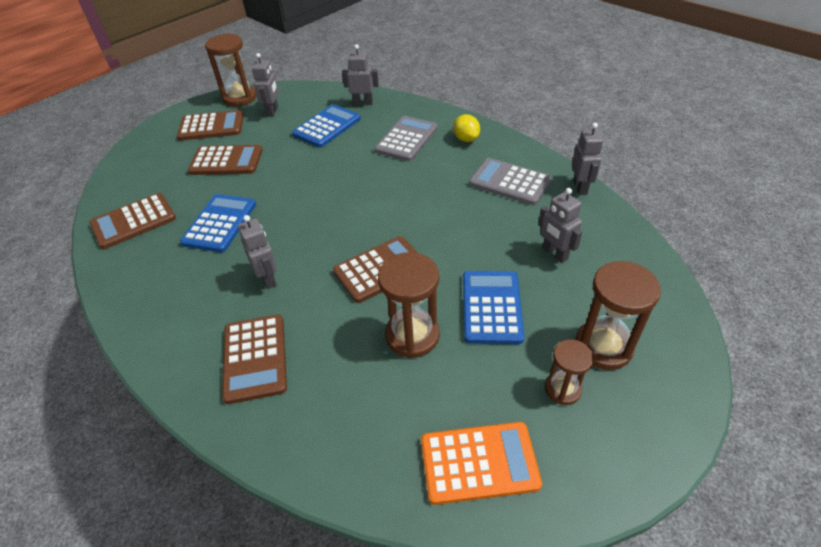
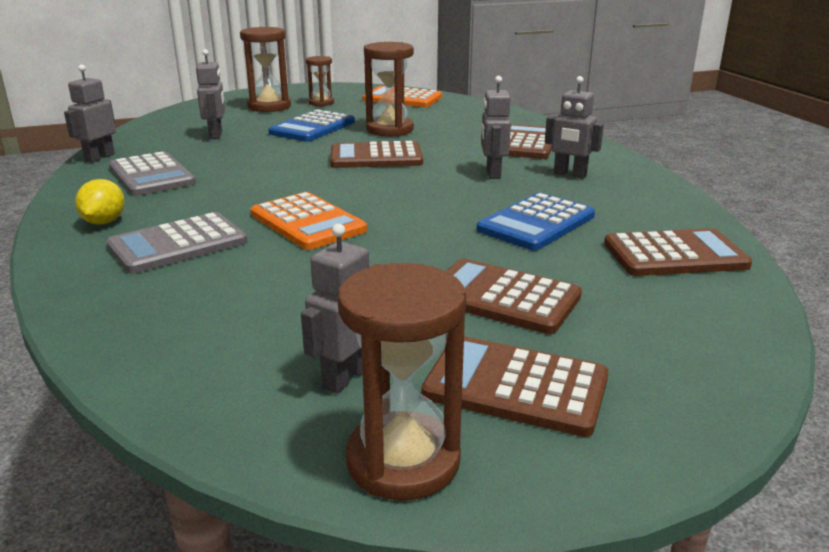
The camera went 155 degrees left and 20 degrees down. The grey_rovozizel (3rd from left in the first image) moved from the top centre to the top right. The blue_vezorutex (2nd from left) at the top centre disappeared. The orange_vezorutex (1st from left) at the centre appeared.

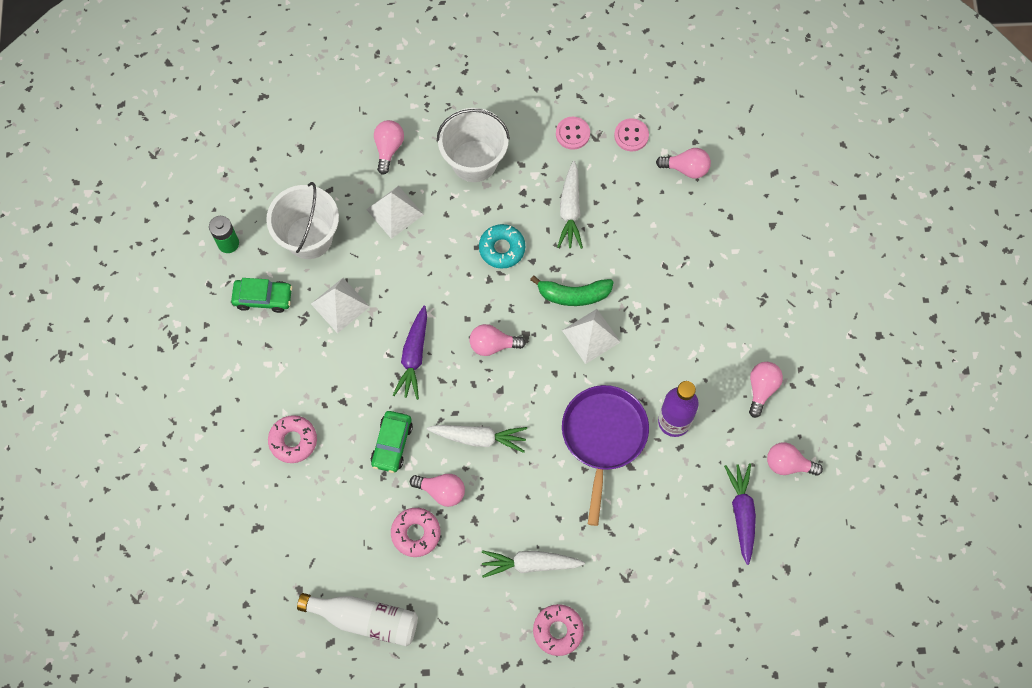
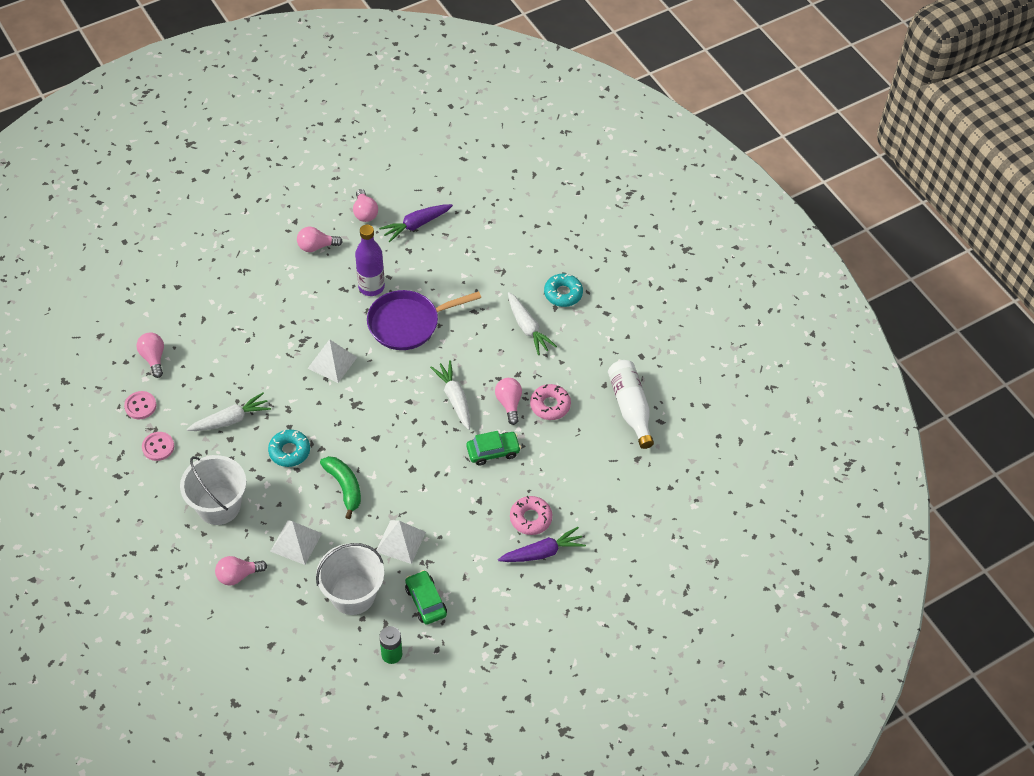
The camera went 120 degrees left and 15 degrees down. The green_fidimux moved from the centre to the middle left. The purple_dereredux (1st from left in the first image) moved from the centre to the bottom centre. The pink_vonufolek (3rd from left) at the centre disappeared. The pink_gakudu (3rd from left) at the bottom centre became the turquoise_gakudu (2nd from left) at the centre.

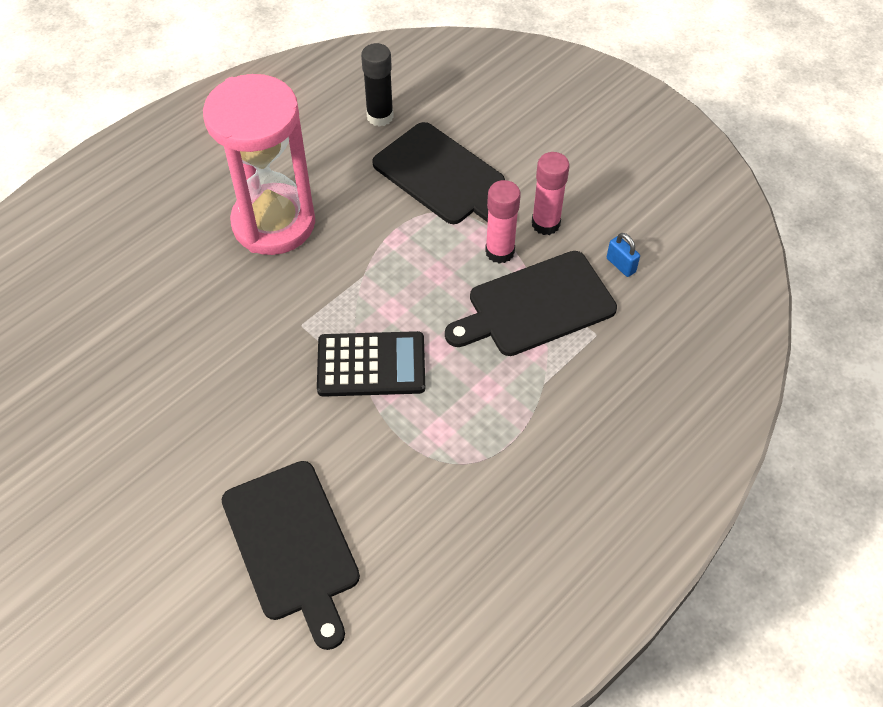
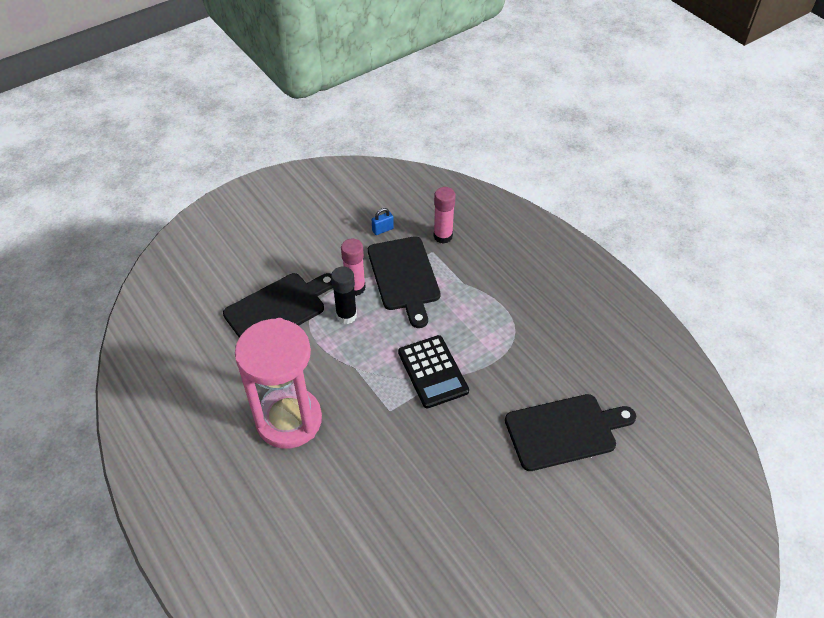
The camera went 80 degrees left and 5 degrees down. The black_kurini moved from the top centre to the centre. The pink_kurini (2nd from left) moved from the top centre to the centre. The black_vezorutex at the centre turned 150 degrees clockwise.

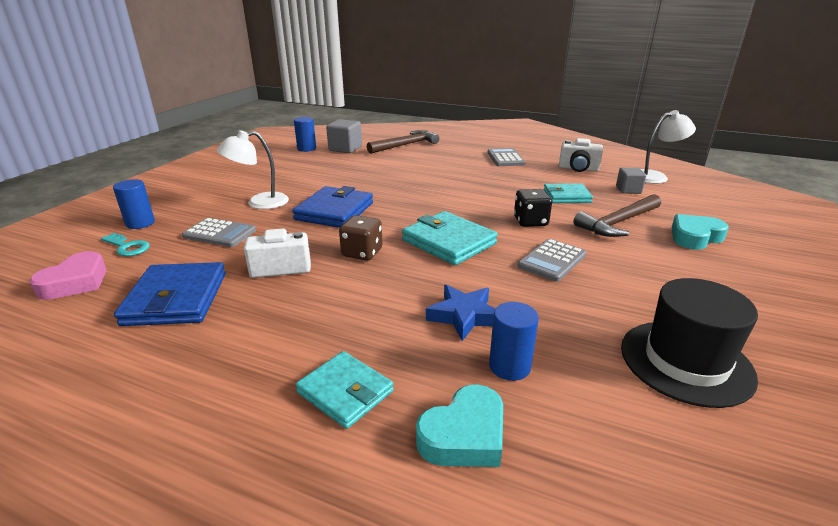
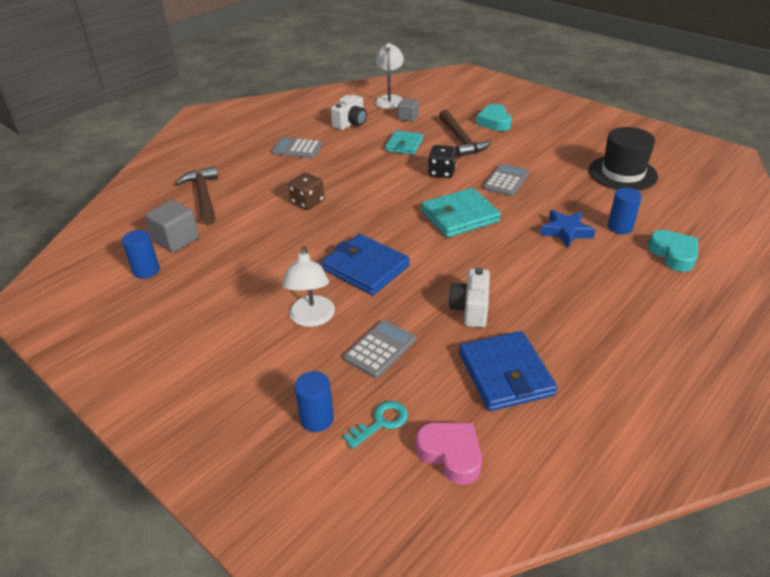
The camera went 70 degrees left and 10 degrees up. The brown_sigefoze moved from the centre to the top centre. The grey_vezorutex (3rd from left) at the centre turned 120 degrees counterclockwise. The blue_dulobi (1st from left in the first image) at the middle left turned 60 degrees clockwise. The turquoise_dulobi (1st from left) at the bottom centre disappeared.

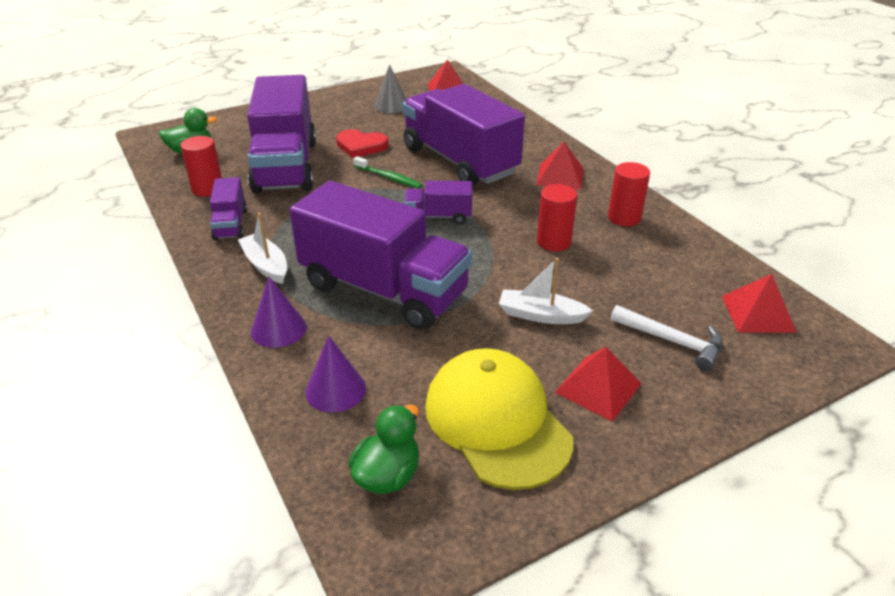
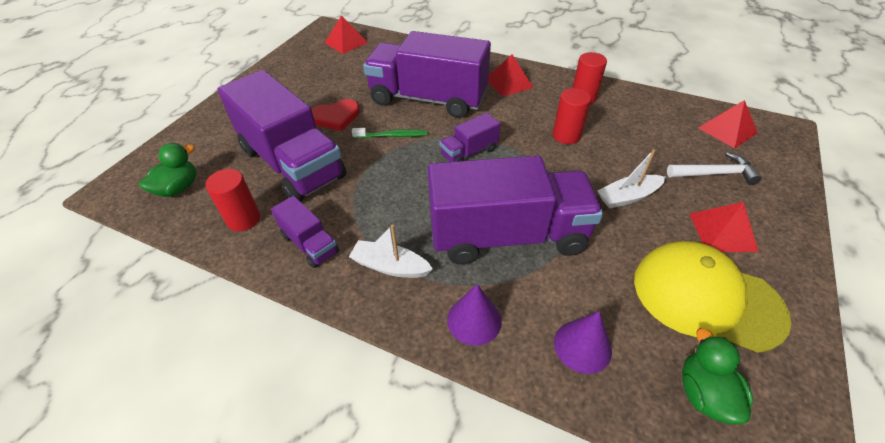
The camera went 35 degrees left and 10 degrees up. The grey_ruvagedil at the top centre disappeared.

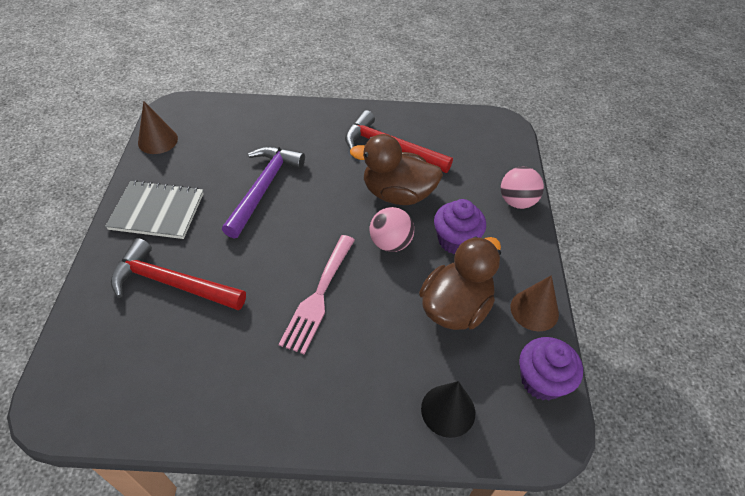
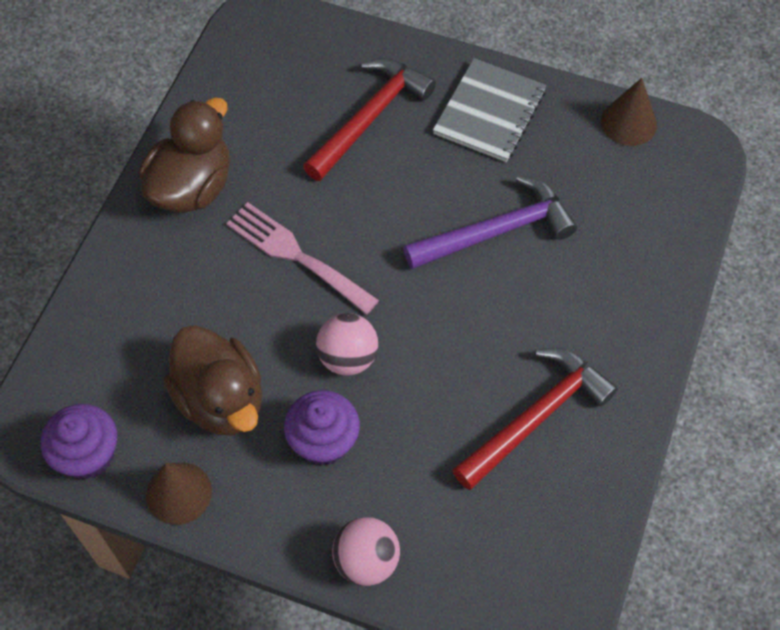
The camera went 110 degrees right and 10 degrees up. The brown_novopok (1st from left) moved from the centre to the top left. The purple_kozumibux at the centre turned 60 degrees counterclockwise. The black_ruvagedil at the bottom centre disappeared.

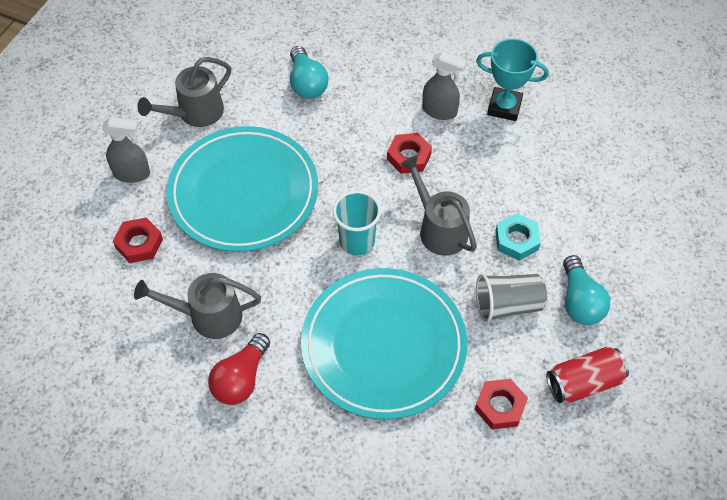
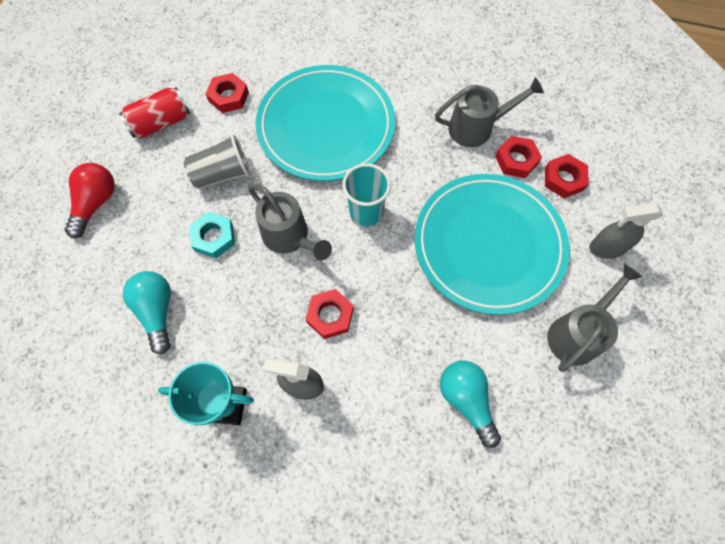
The camera went 170 degrees right and 10 degrees up. The turquoise_vonufolek (2nd from left in the first image) moved from the middle right to the middle left. The red_vonufolek moved from the bottom left to the middle left. The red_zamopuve (3rd from left) at the top right appeared.

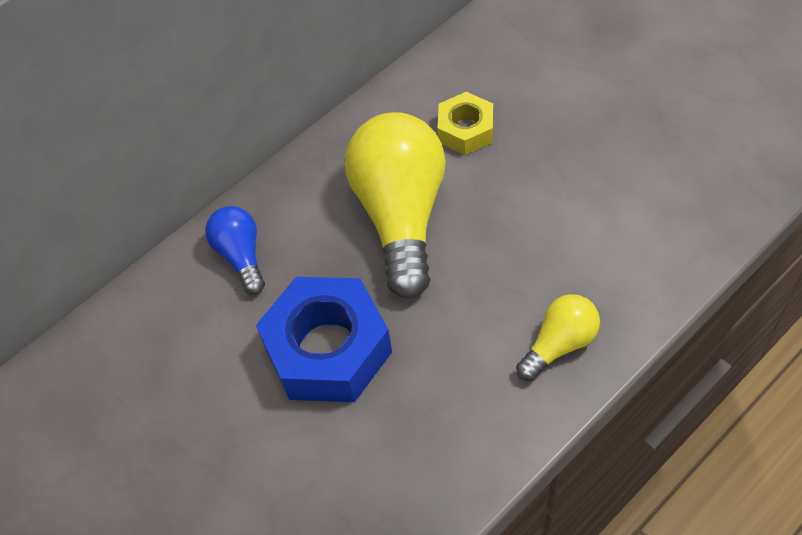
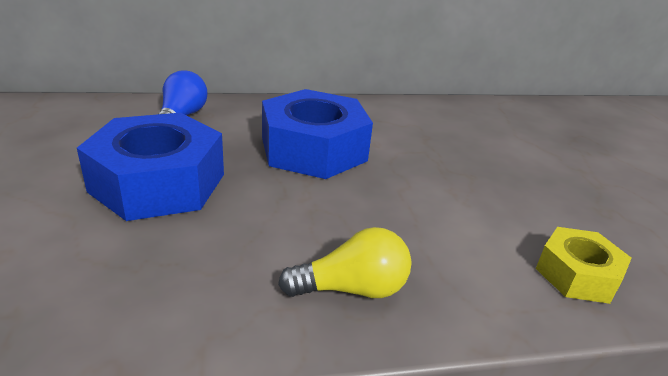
The camera went 25 degrees right and 25 degrees down. The yellow_zamopuve moved from the top centre to the bottom right. The yellow_vonufolek (1st from left) at the centre was replaced by the blue_zamopuve (2nd from left) at the centre.

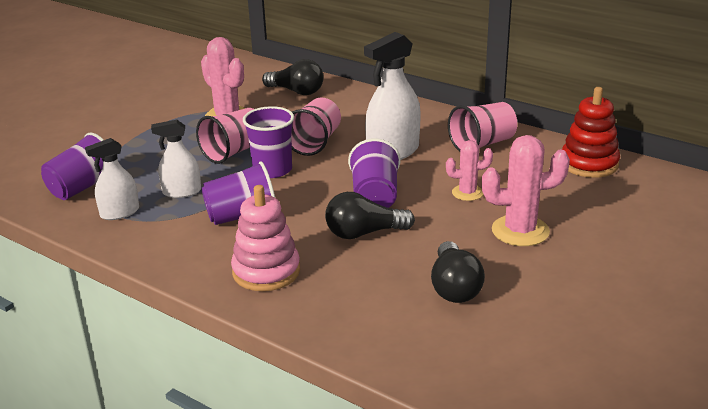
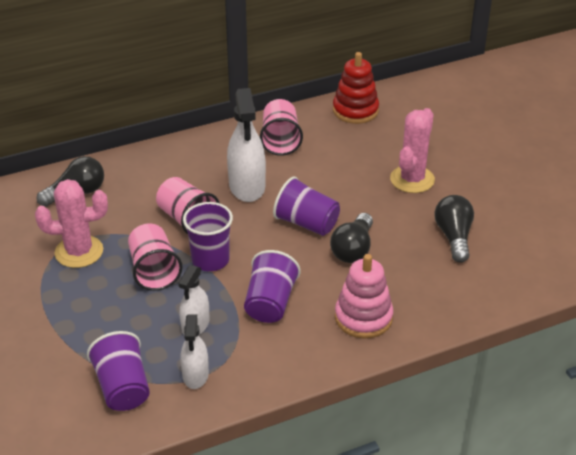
The camera went 60 degrees left and 10 degrees up. The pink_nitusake (2nd from left) at the centre disappeared. The black_vonufolek (3rd from left) at the centre turned 120 degrees counterclockwise.

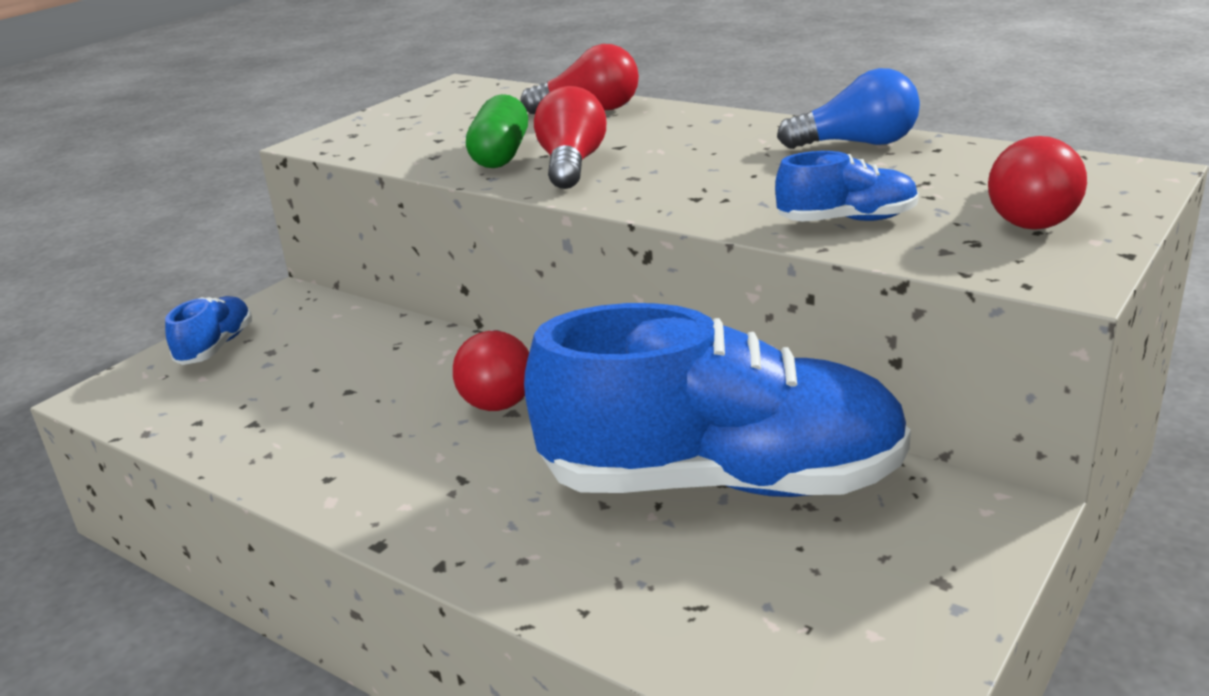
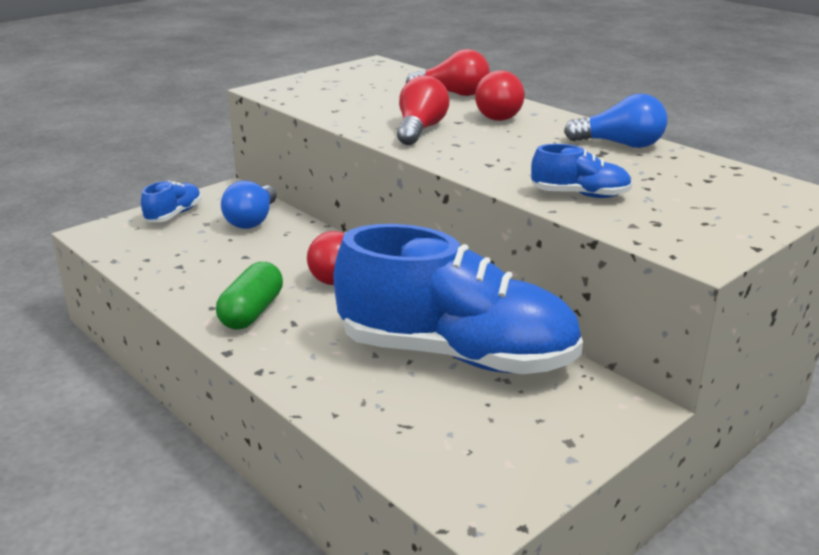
The camera went 10 degrees right and 0 degrees up. The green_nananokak moved from the top centre to the middle left. The red_vonufolek (4th from left) moved from the top right to the top centre. The blue_vonufolek (1st from left) at the middle left appeared.

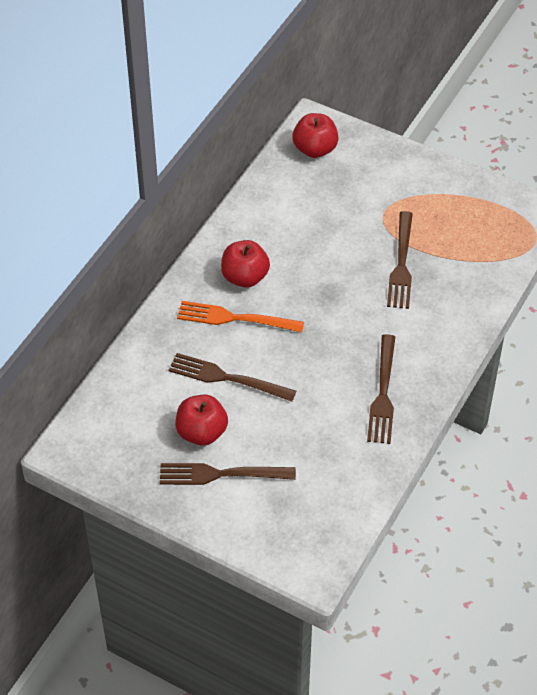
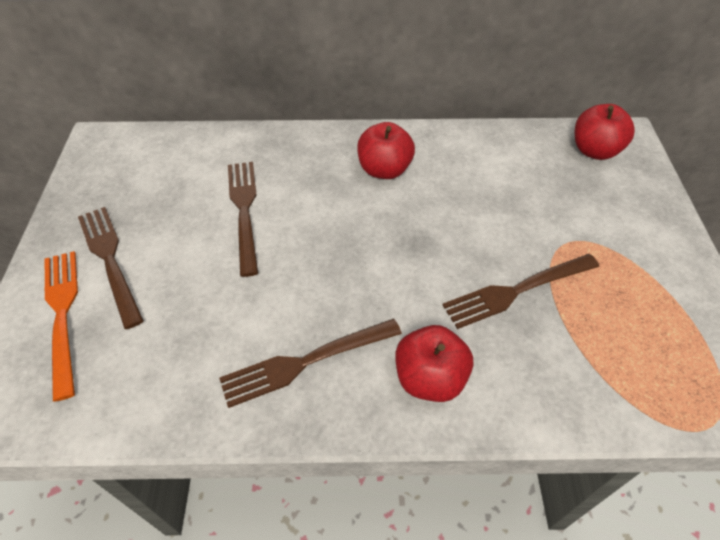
The camera went 60 degrees right and 0 degrees up. The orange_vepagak moved from the centre to the middle left. The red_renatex (1st from left in the first image) moved from the centre to the bottom centre.

